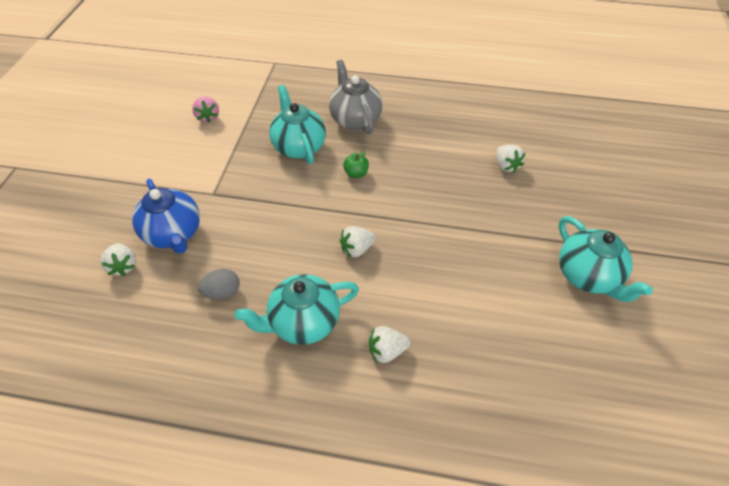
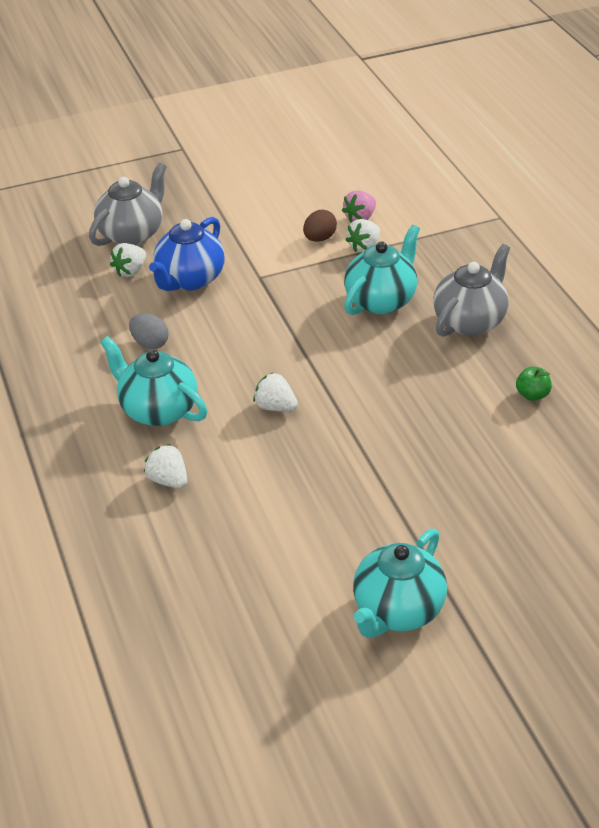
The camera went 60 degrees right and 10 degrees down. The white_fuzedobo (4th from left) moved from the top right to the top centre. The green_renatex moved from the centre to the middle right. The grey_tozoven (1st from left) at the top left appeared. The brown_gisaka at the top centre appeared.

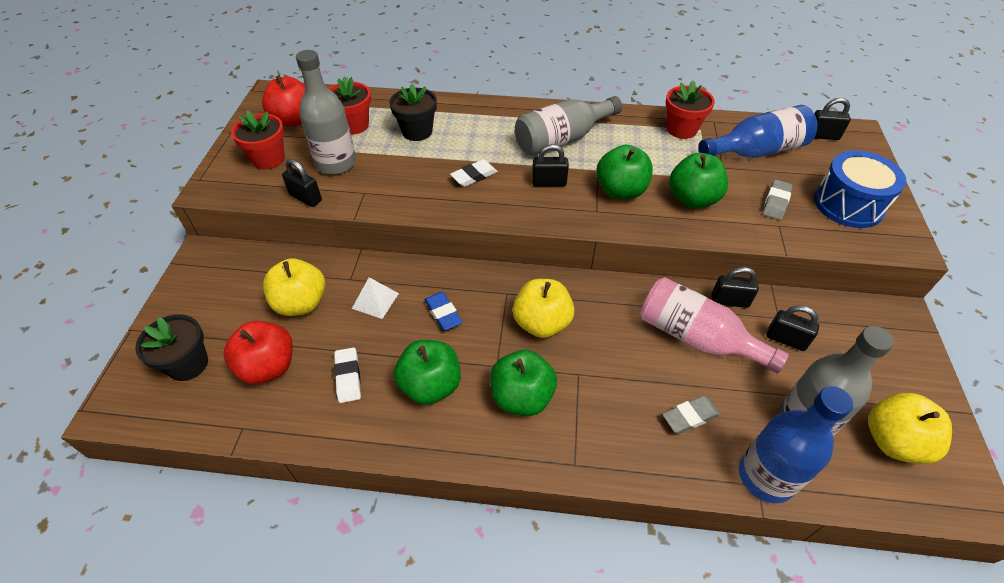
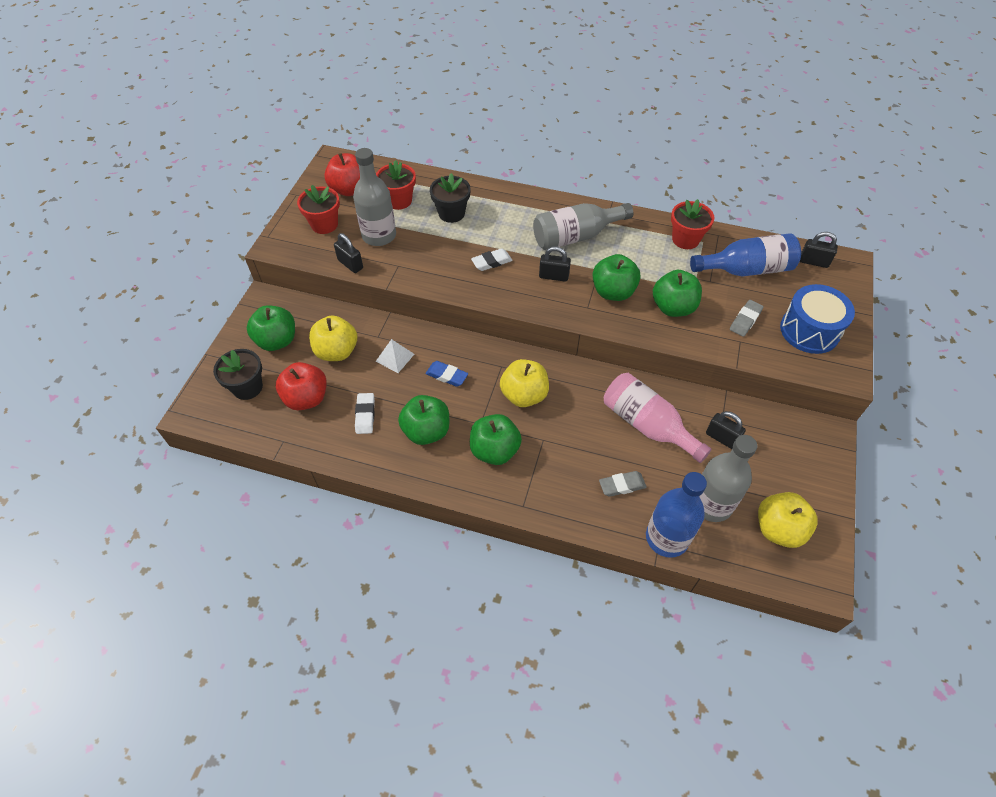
The camera went 10 degrees right and 5 degrees up. The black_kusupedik (3rd from left) at the middle right disappeared. The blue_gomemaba at the centre turned 45 degrees counterclockwise. The green_renatex (1st from left) at the middle left appeared.

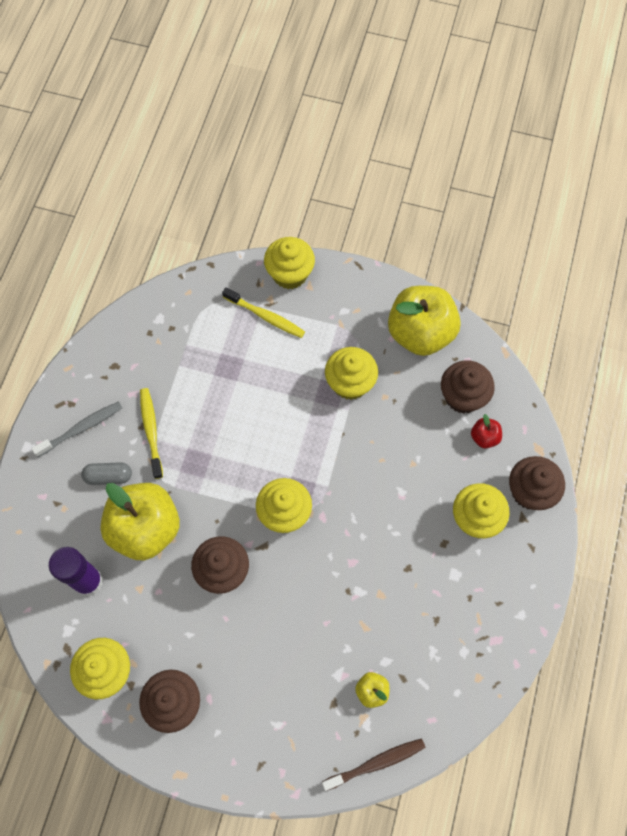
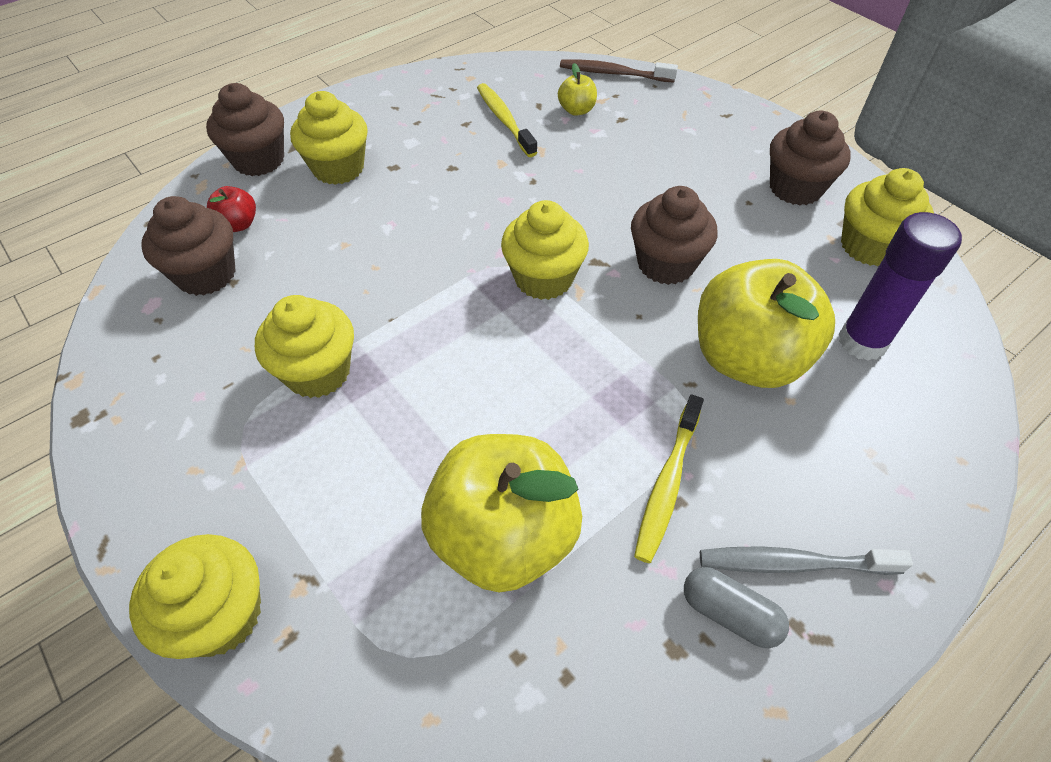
The camera went 145 degrees left and 15 degrees down. The yellow_renatex (3rd from left in the first image) moved from the middle right to the bottom centre. The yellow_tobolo (2nd from left in the first image) moved from the centre to the top centre. The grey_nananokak moved from the middle left to the bottom right.

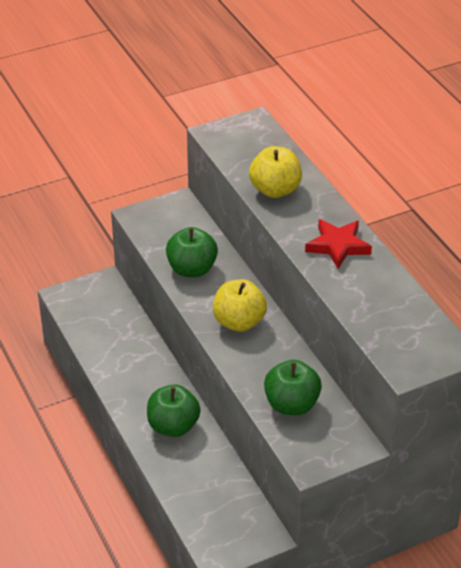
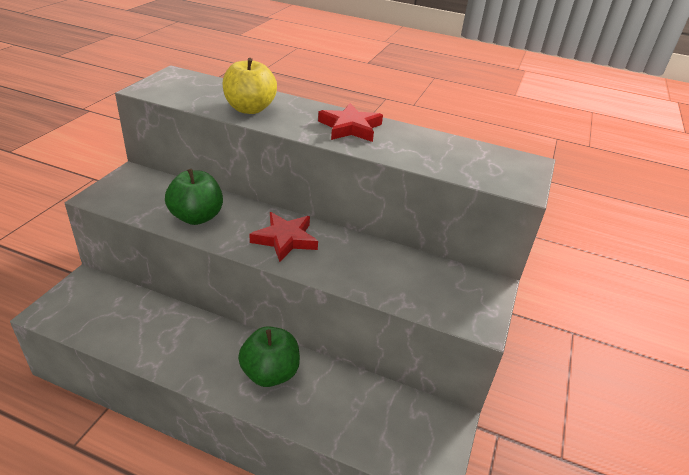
The camera went 45 degrees left and 5 degrees down. The yellow_renatex (1st from left) at the centre was replaced by the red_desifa (1st from left) at the centre. The green_renatex (3rd from left) at the bottom centre disappeared.

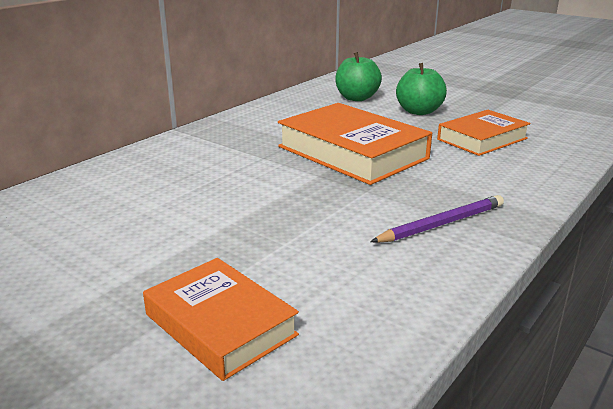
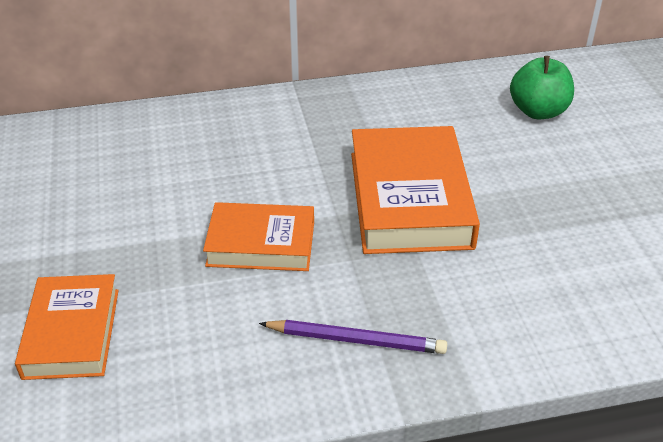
The camera went 40 degrees right and 15 degrees up. The green_renatex (2nd from left) at the top right disappeared. The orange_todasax (3rd from left in the first image) moved from the top right to the centre.

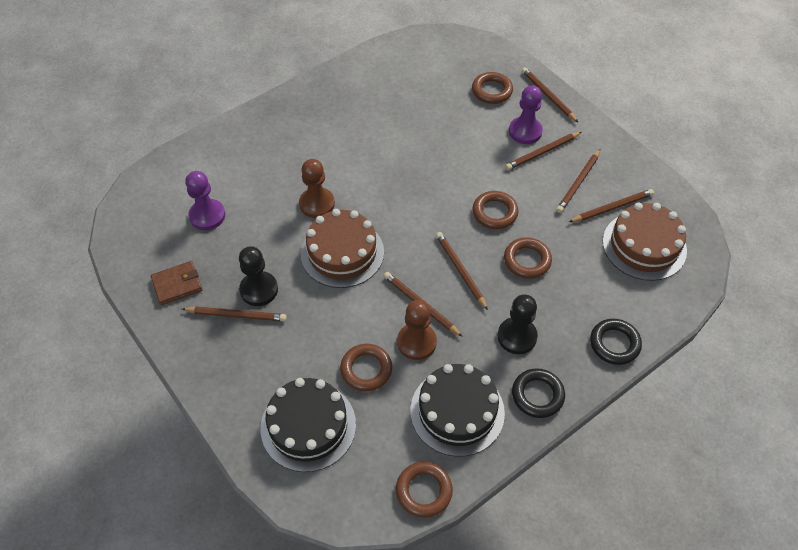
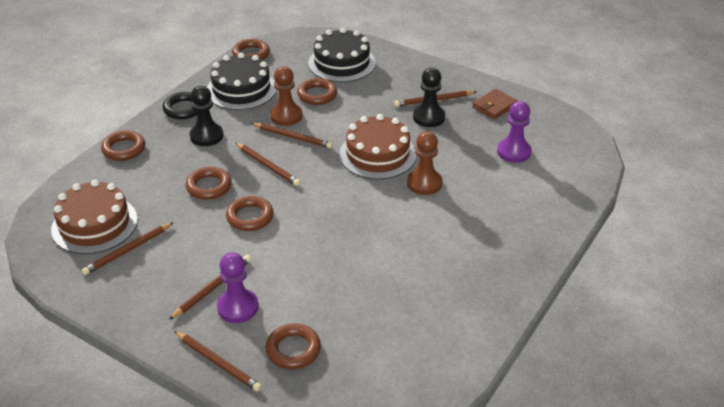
The camera went 160 degrees right and 15 degrees down. The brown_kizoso (6th from left) at the top right disappeared. The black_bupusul (2nd from left) at the middle right became the brown_bupusul (1st from left) at the middle left.

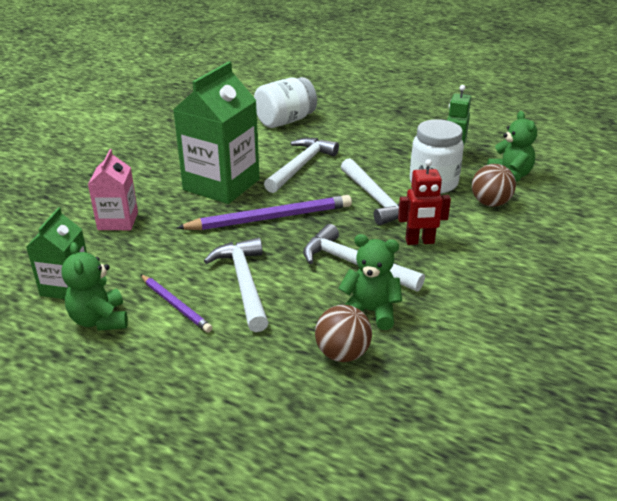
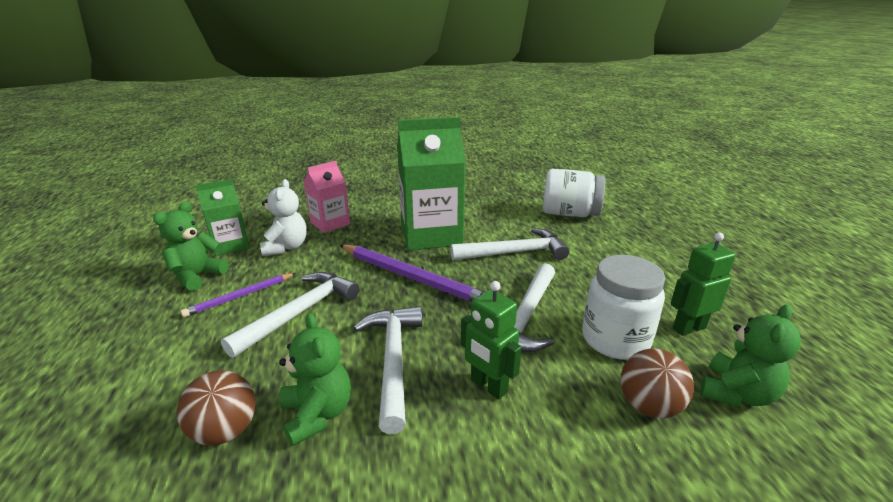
The camera went 50 degrees right and 5 degrees down. The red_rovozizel at the middle right became the green_rovozizel (1st from left) at the bottom centre. The purple_kizoso (1st from left) at the middle left turned 45 degrees clockwise. The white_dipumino at the middle left appeared.

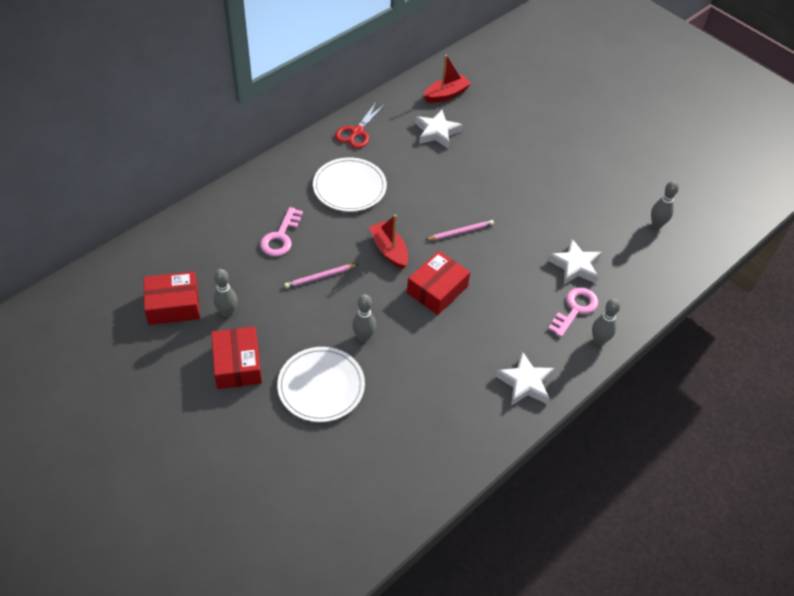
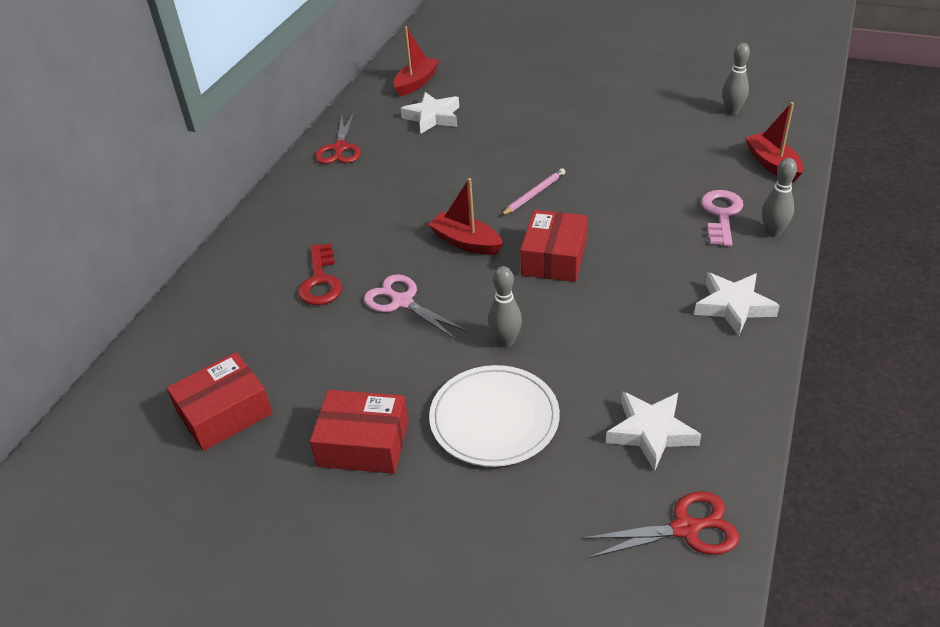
The camera went 20 degrees left and 10 degrees down. The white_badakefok (2nd from left) at the top centre disappeared. The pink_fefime (1st from left) at the centre became the red_fefime at the centre. The white_desifa (3rd from left in the first image) moved from the middle right to the bottom right. The pink_kizoso (1st from left) at the centre was replaced by the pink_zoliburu at the centre. The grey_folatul (1st from left) at the middle left disappeared. The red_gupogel (2nd from left) at the middle left turned 45 degrees counterclockwise. The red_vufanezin (3rd from left) at the top right appeared. The red_zoliburu (2nd from left) at the bottom right appeared.

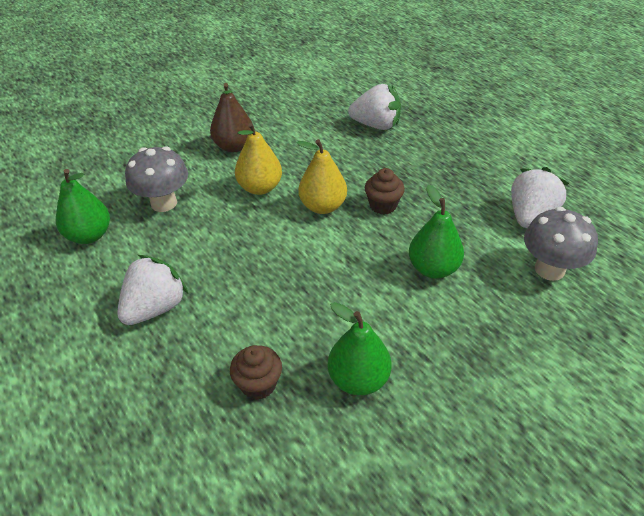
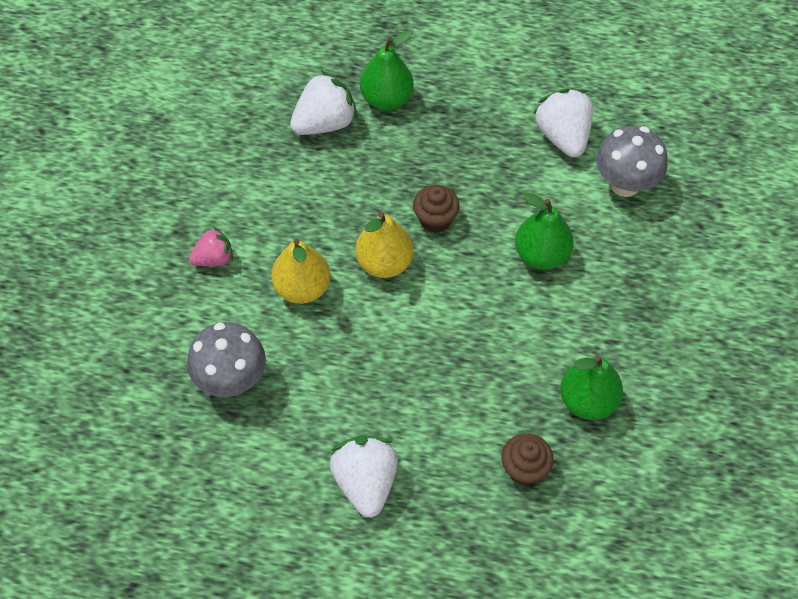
The camera went 45 degrees left and 15 degrees up. The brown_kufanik at the top centre was replaced by the pink_fuzedobo at the middle left. The green_kufanik (1st from left) moved from the middle left to the top centre.

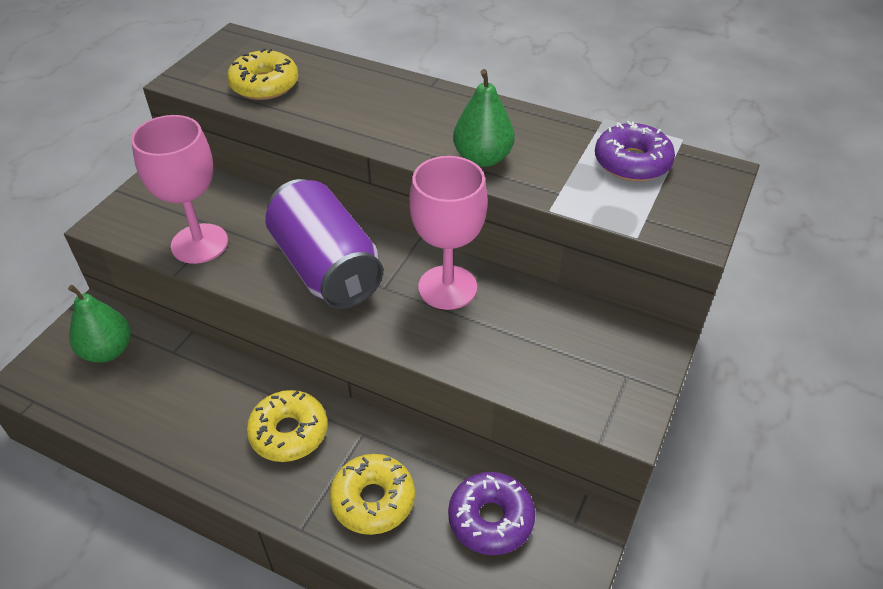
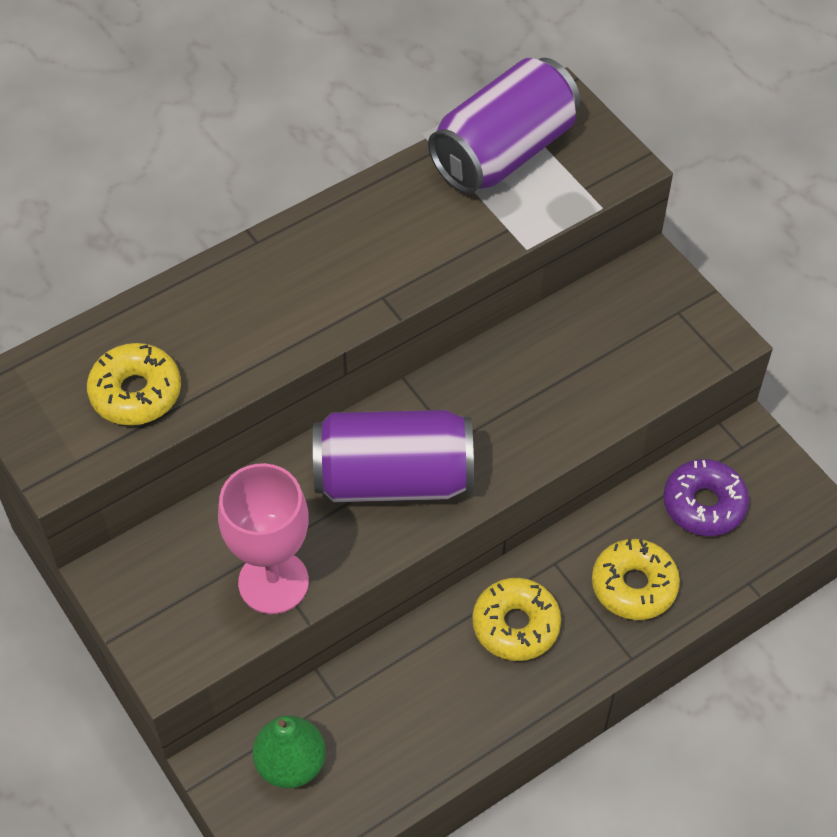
The camera went 60 degrees left and 10 degrees up. The green_kufanik (2nd from left) at the top centre disappeared. The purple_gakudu (2nd from left) at the top right was replaced by the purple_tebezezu (2nd from left) at the top centre. The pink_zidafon (2nd from left) at the centre disappeared.

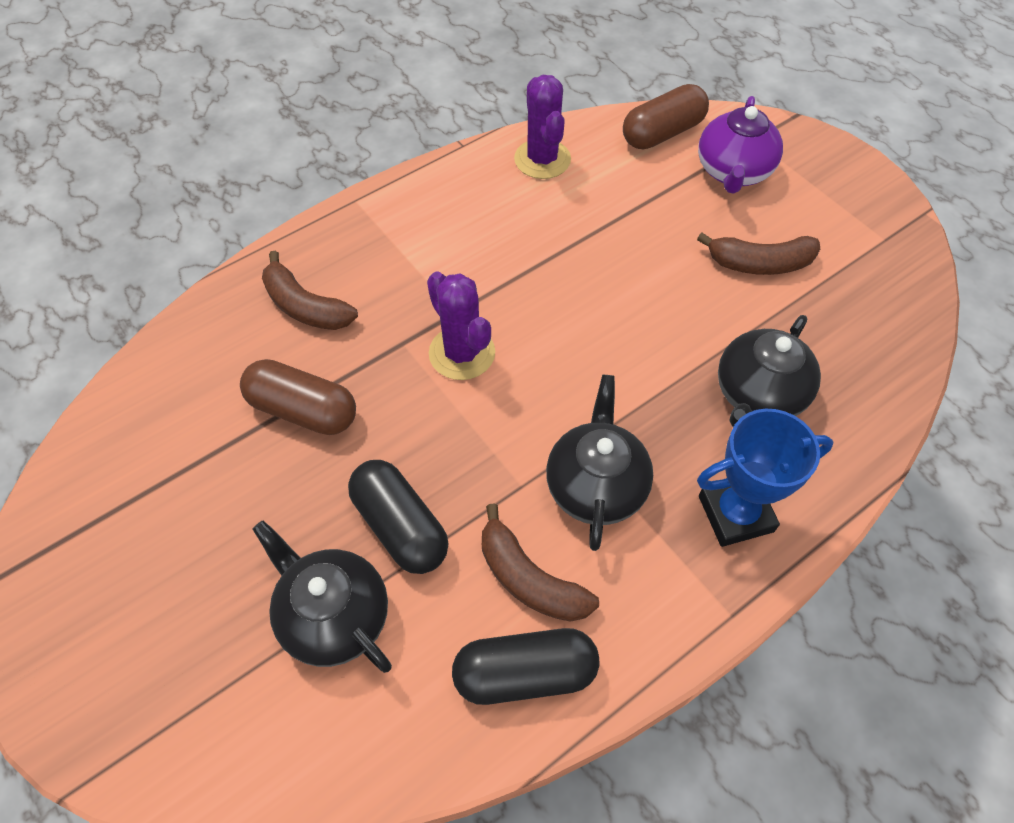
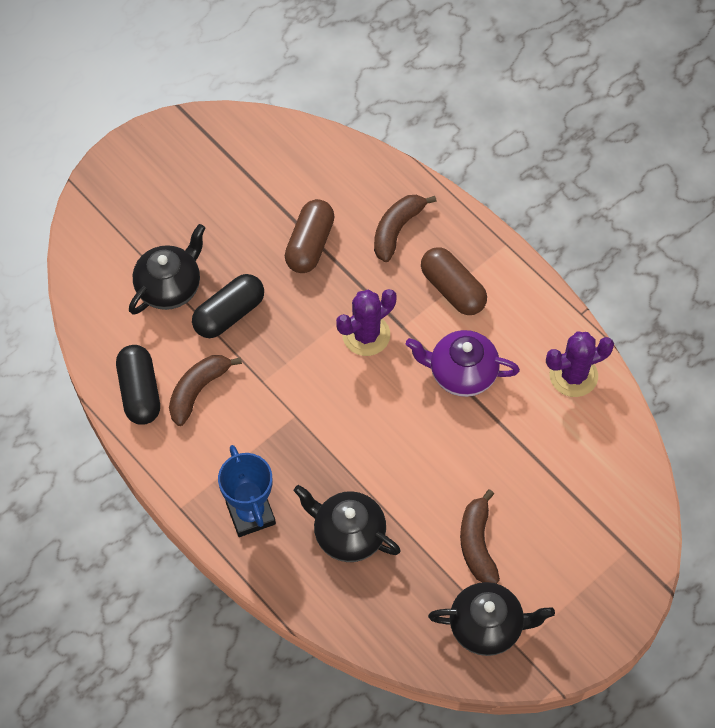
The camera went 85 degrees right and 5 degrees up. The brown_nananokak (2nd from left) moved from the top centre to the centre. The purple_tozoven moved from the top right to the centre. The black_tozoven (2nd from left in the first image) moved from the centre to the bottom right.

